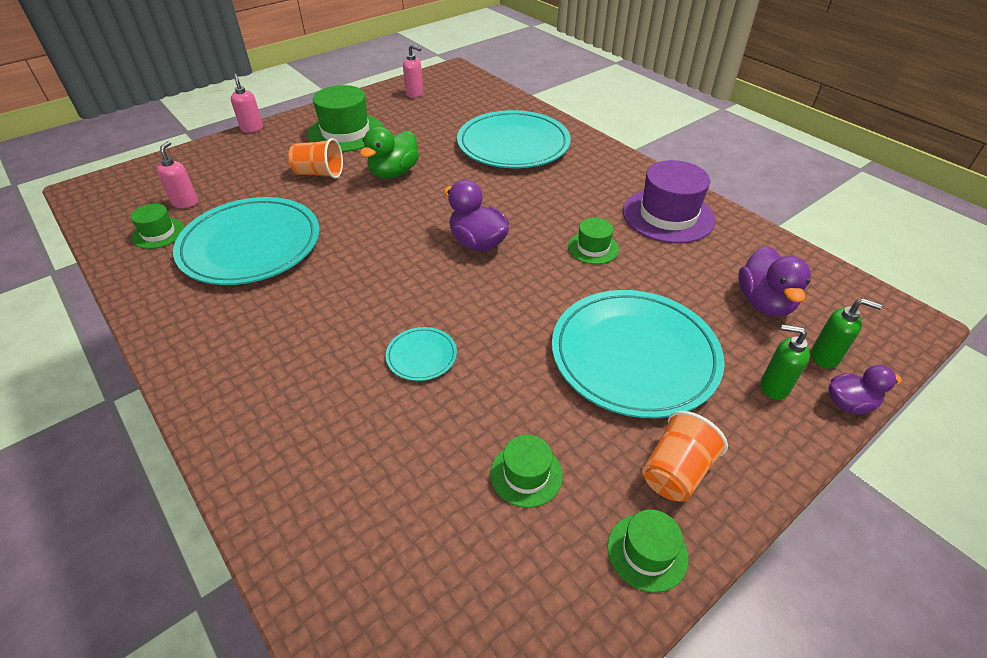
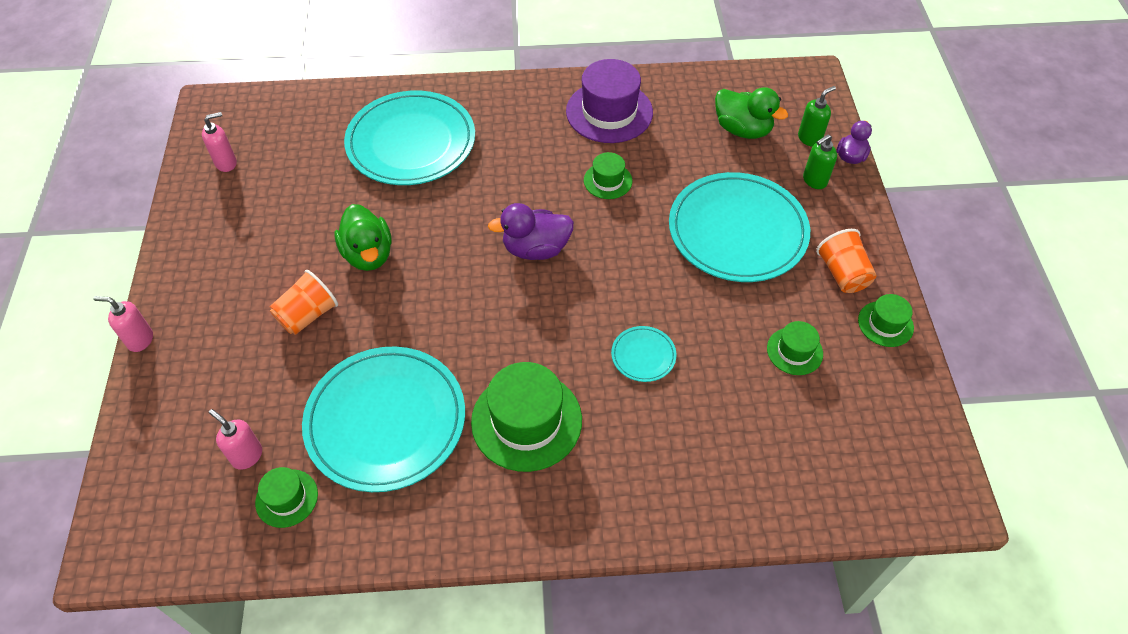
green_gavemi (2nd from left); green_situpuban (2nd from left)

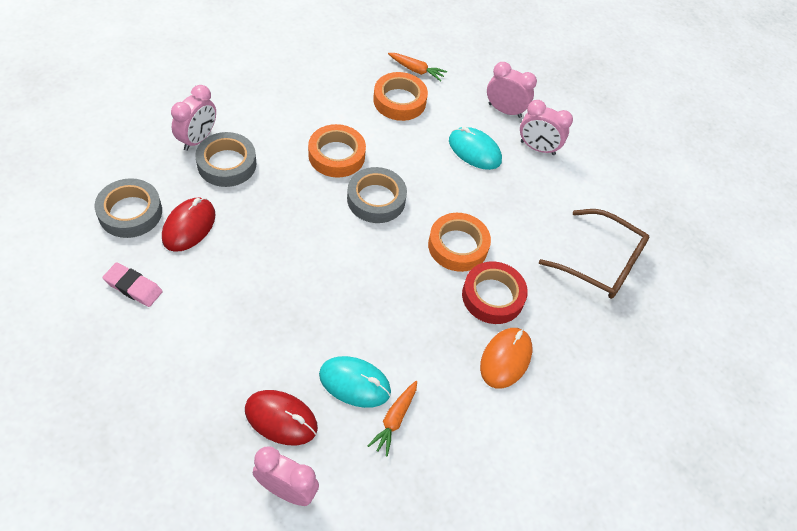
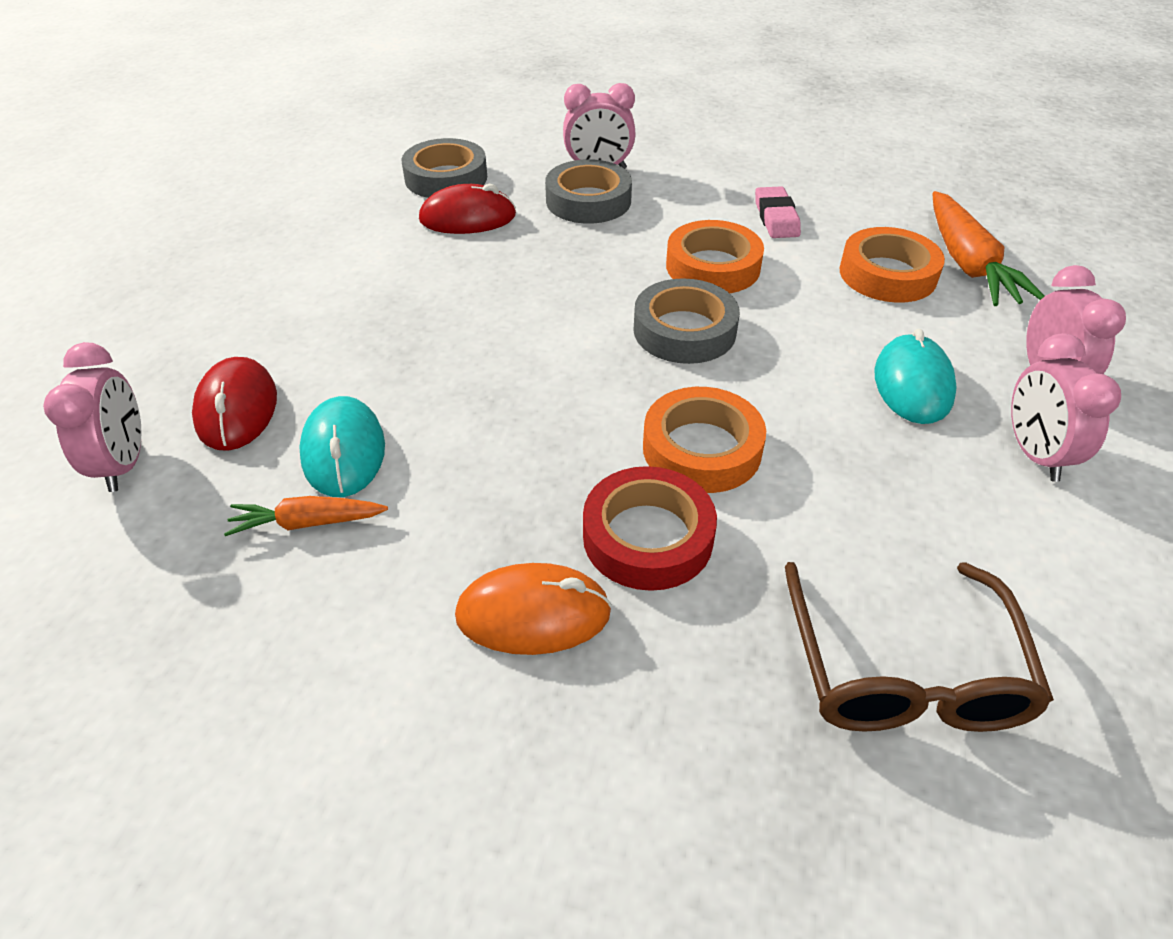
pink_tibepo; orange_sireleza (2nd from left)

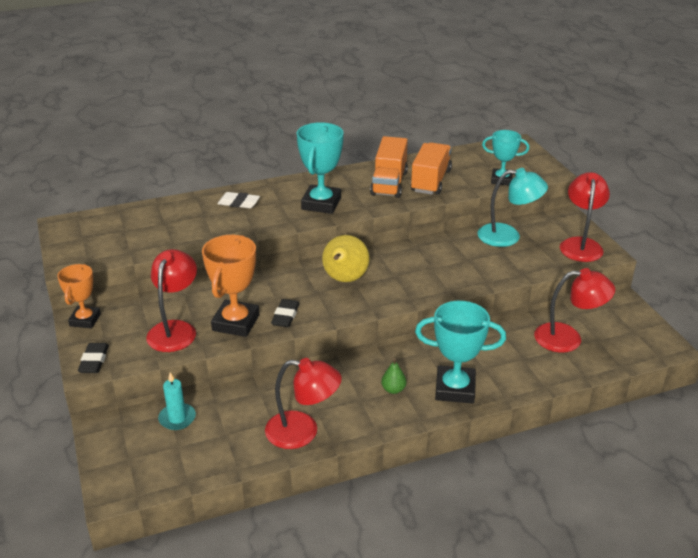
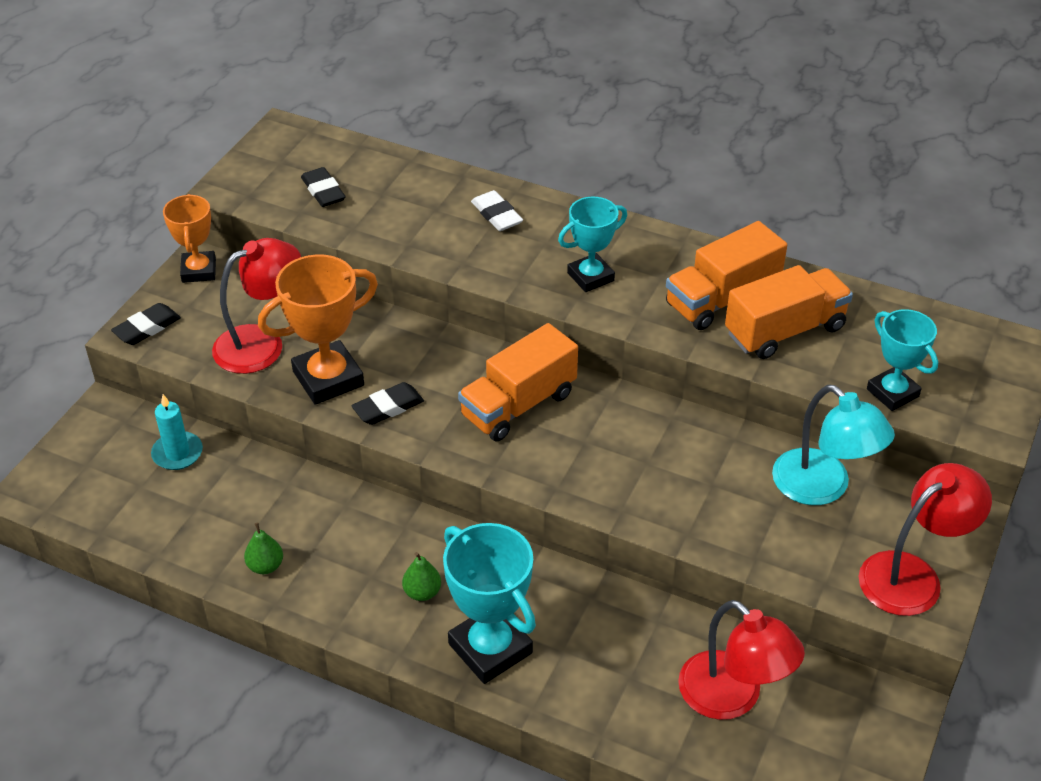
black_tibepo (2nd from left); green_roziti (1st from left); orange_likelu (1st from left); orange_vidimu (1st from left); turquoise_vidimu (2nd from left)

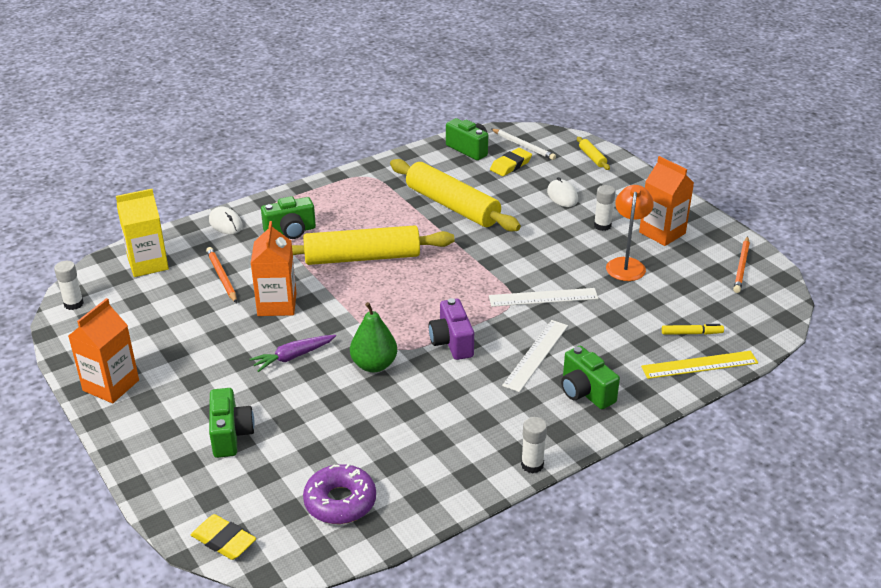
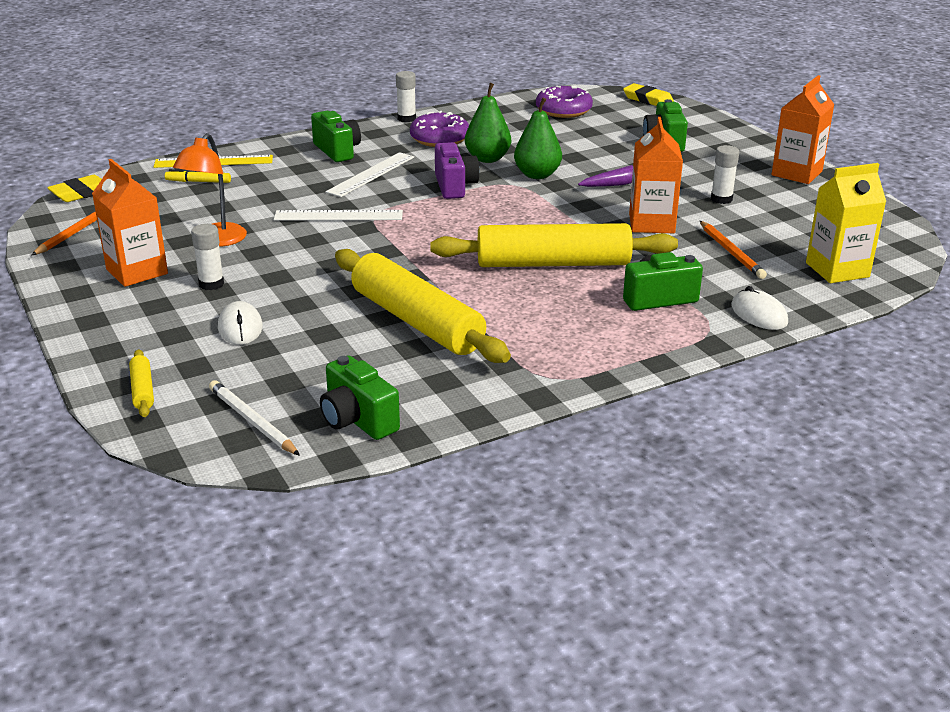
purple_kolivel (1st from left); green_roziti (1st from left); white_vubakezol (3rd from left); yellow_tibepo (1st from left)

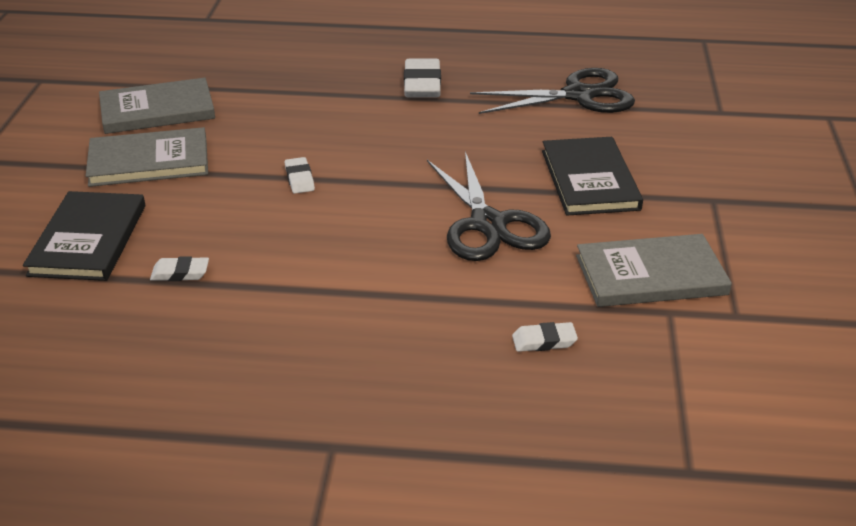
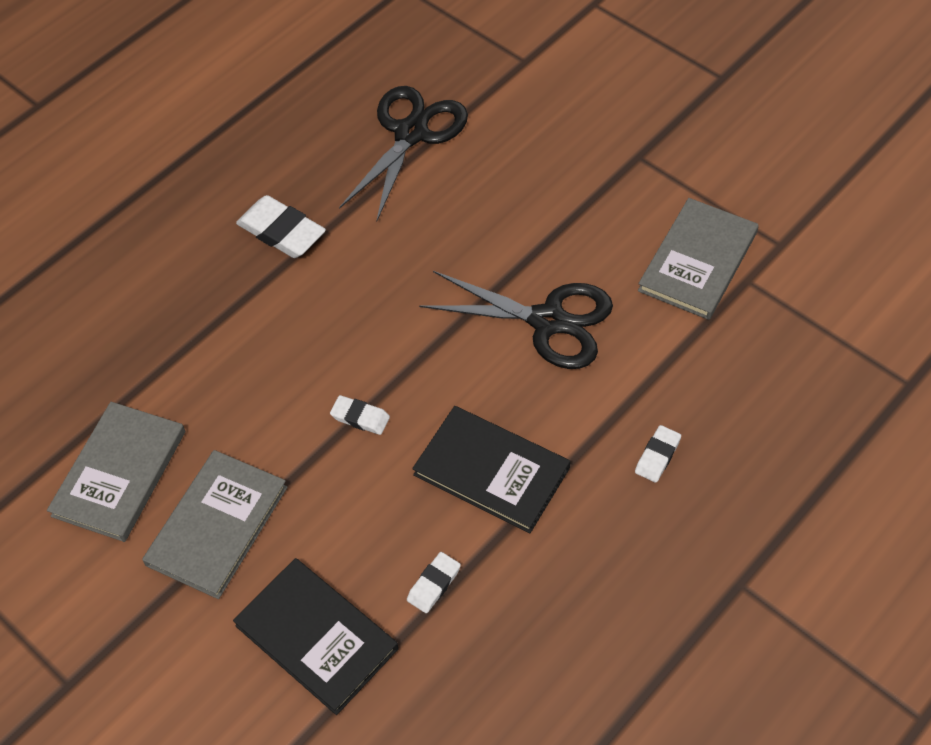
white_tibepo (4th from left); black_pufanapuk (2nd from left)

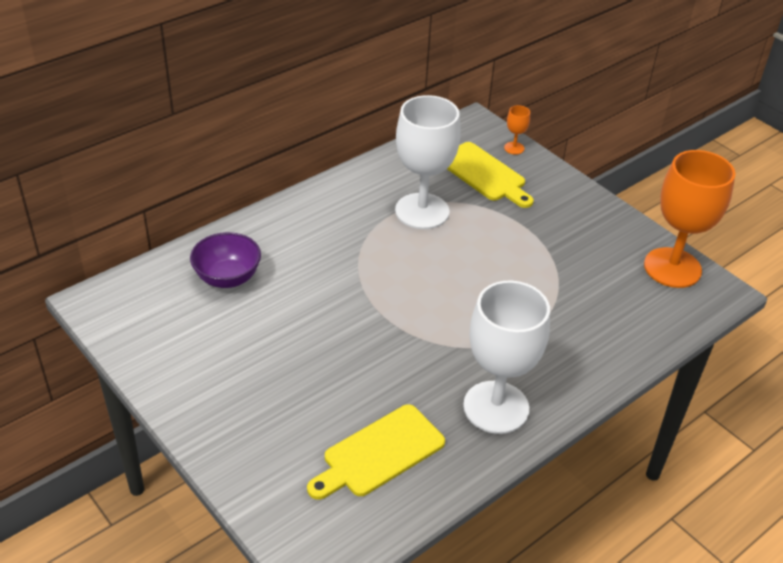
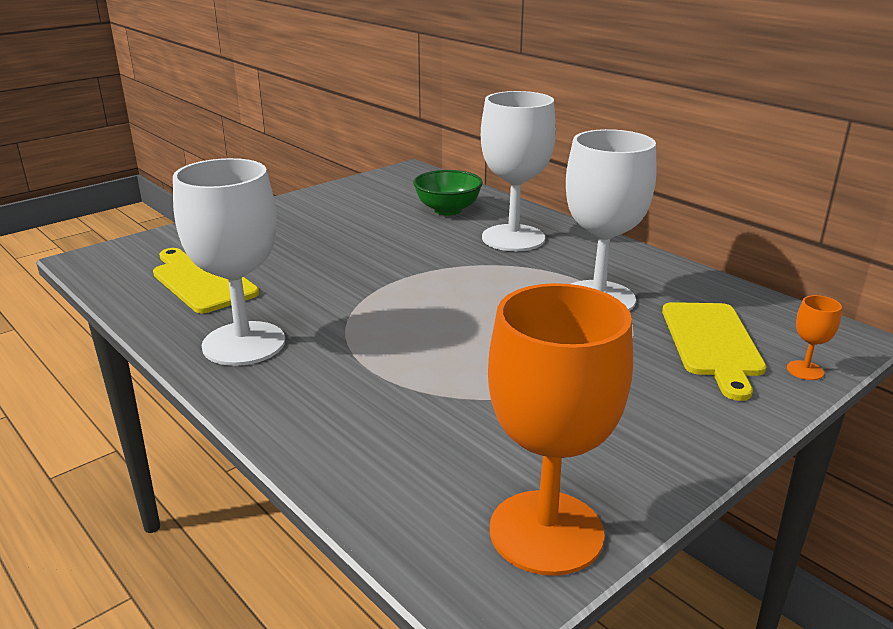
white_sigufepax (2nd from left); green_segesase; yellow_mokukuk (2nd from left)

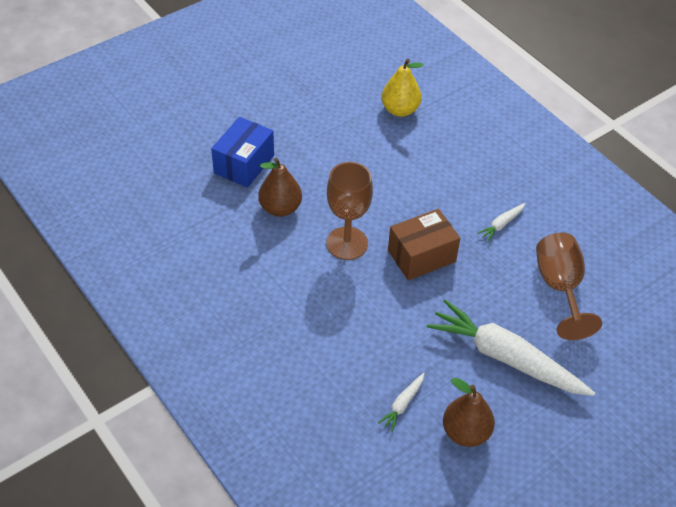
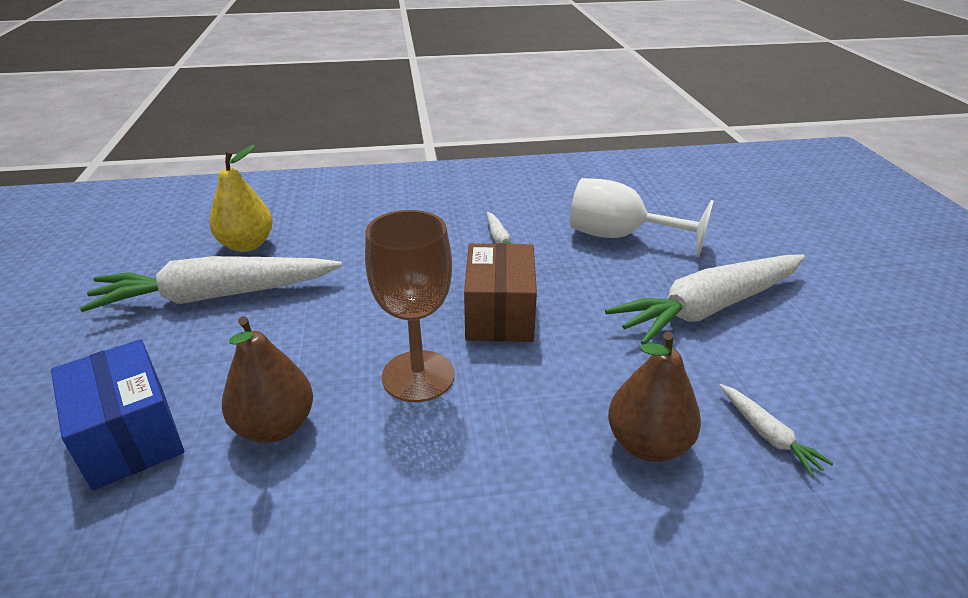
white_sireleza (1st from left); brown_roziti (2nd from left); white_sigufepax

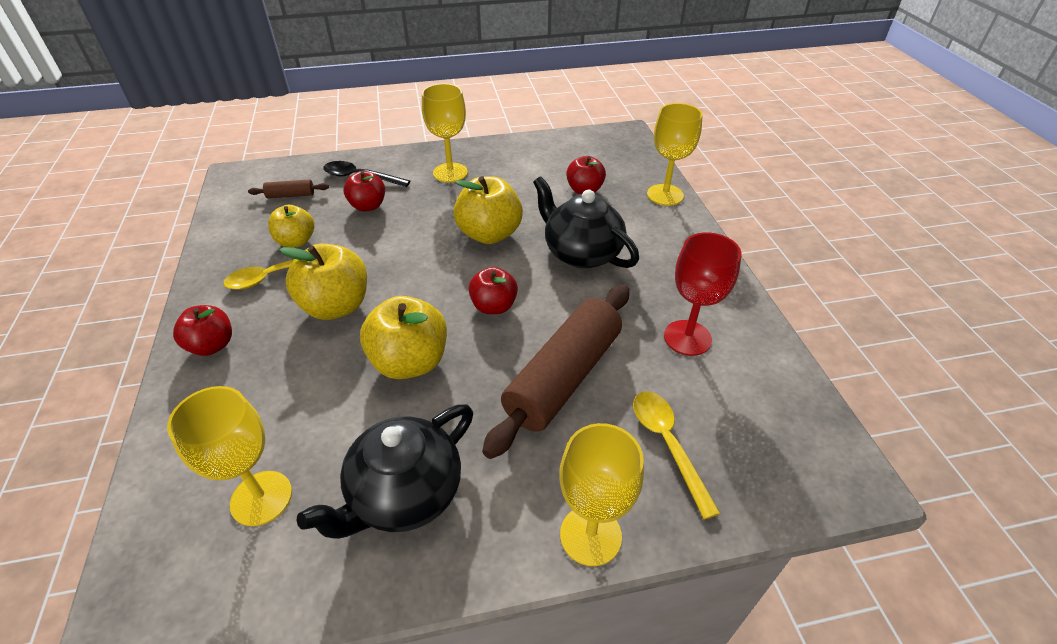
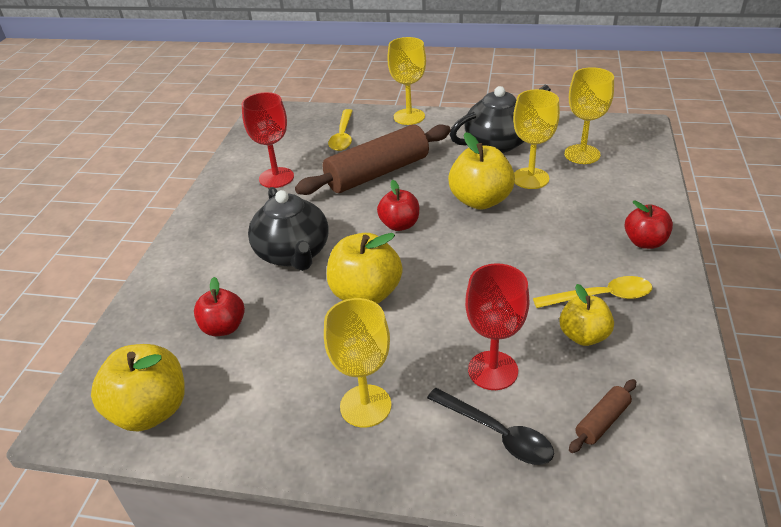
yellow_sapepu (1st from left); yellow_sigufepax (3rd from left); red_sigufepax (2nd from left); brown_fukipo (2nd from left)

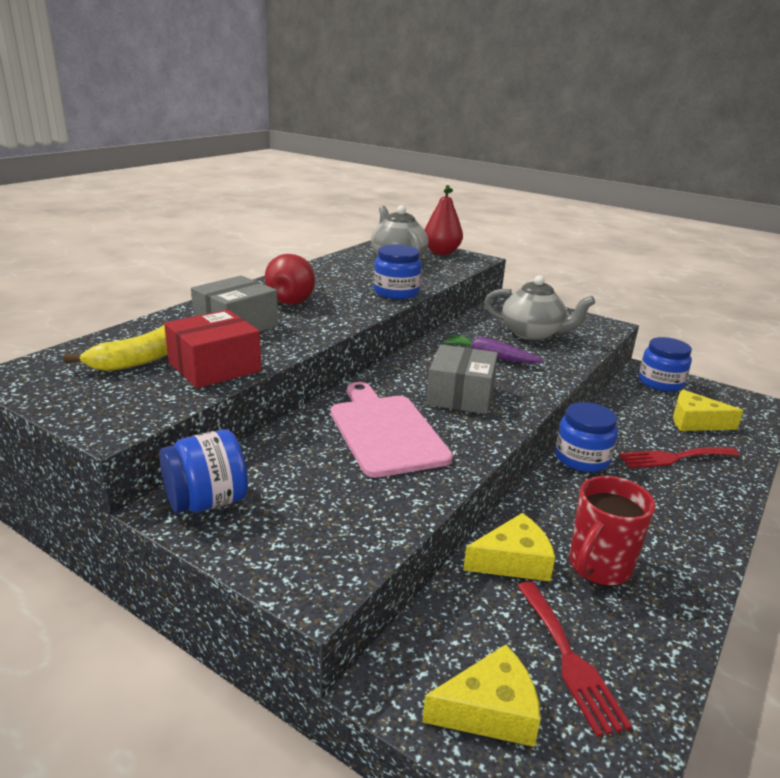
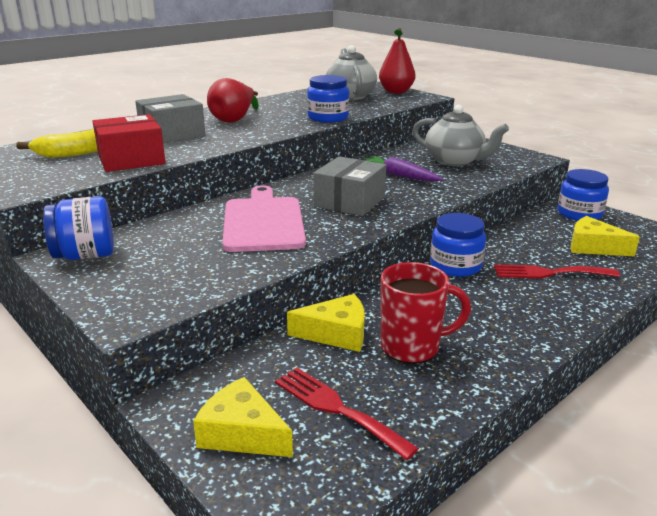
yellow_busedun (1st from left); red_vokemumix (1st from left); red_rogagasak

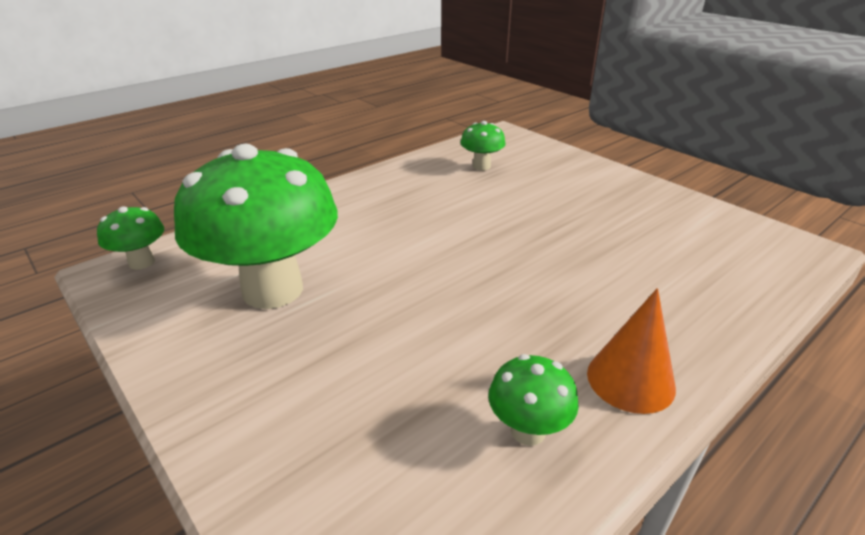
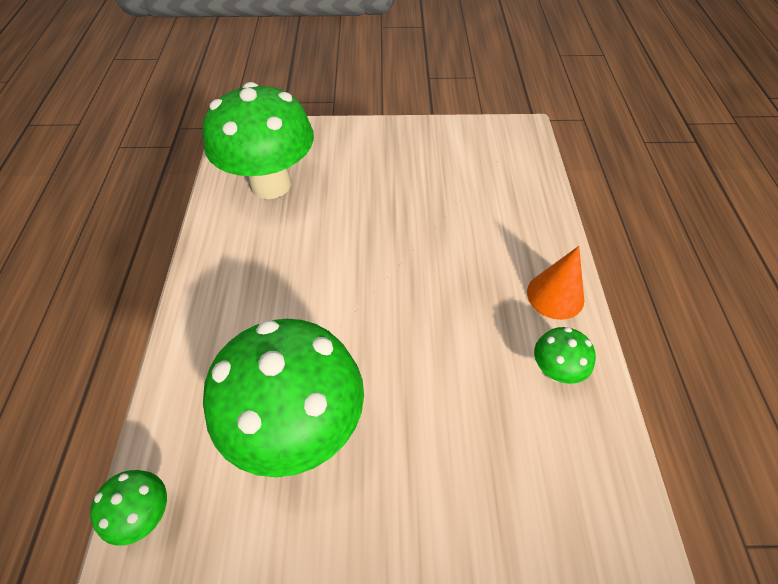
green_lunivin (2nd from left)

